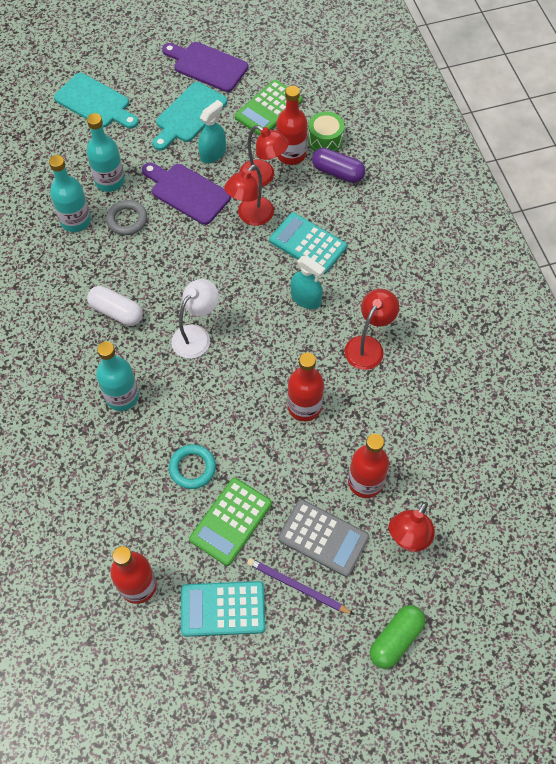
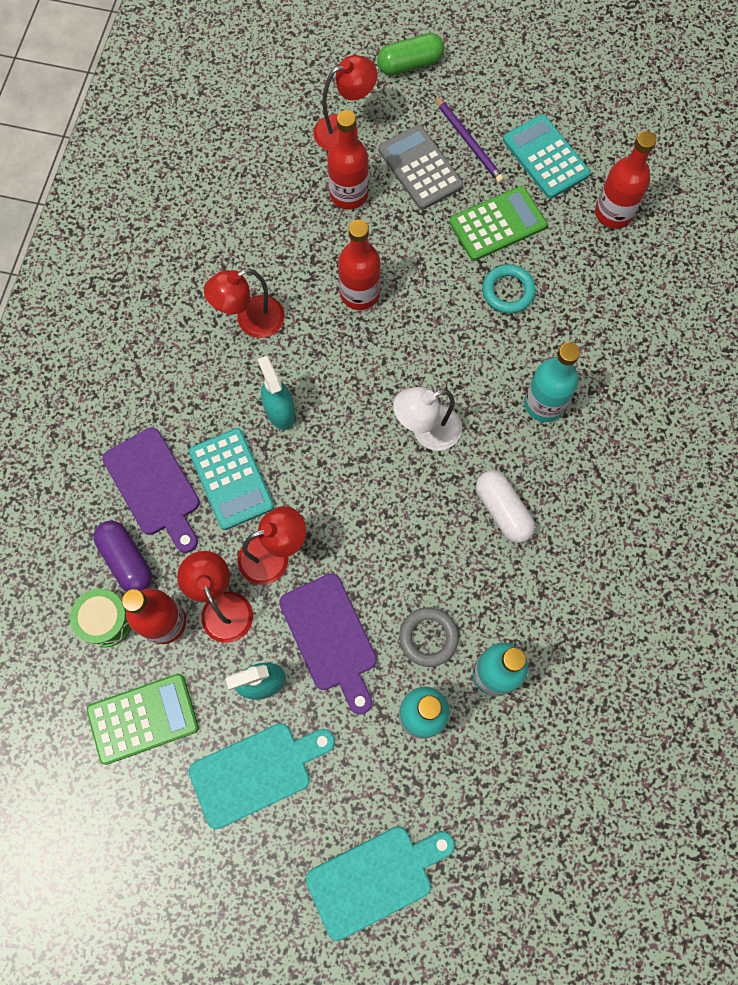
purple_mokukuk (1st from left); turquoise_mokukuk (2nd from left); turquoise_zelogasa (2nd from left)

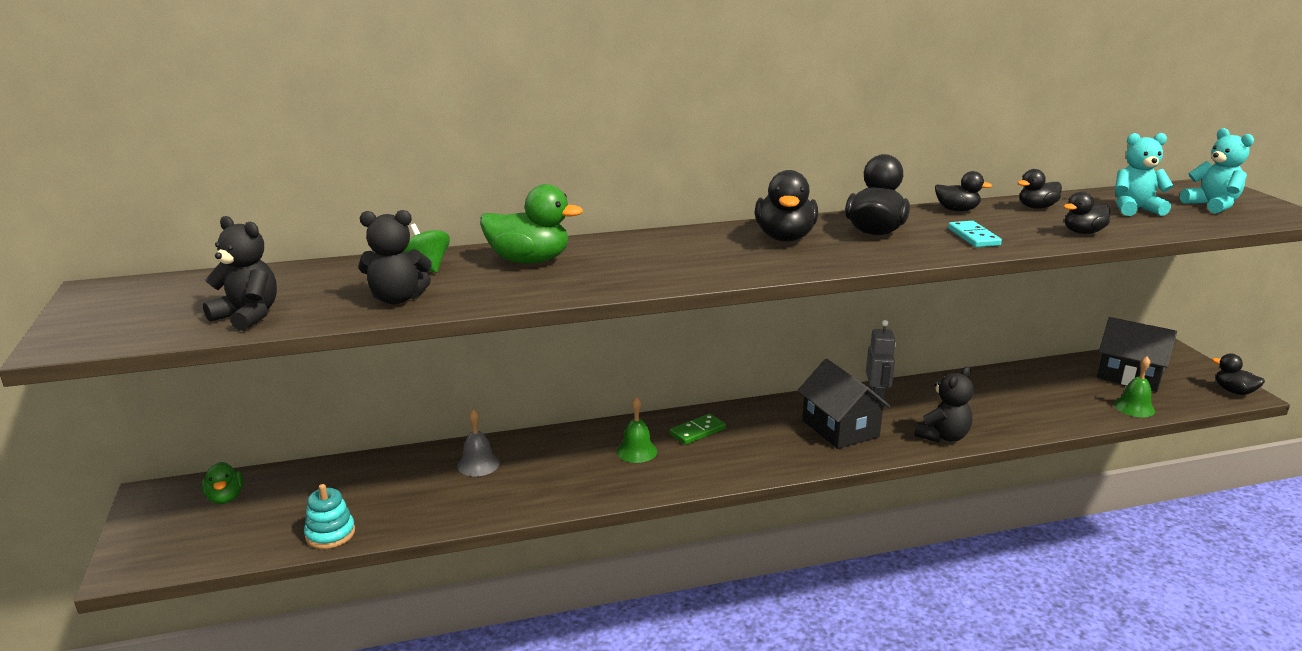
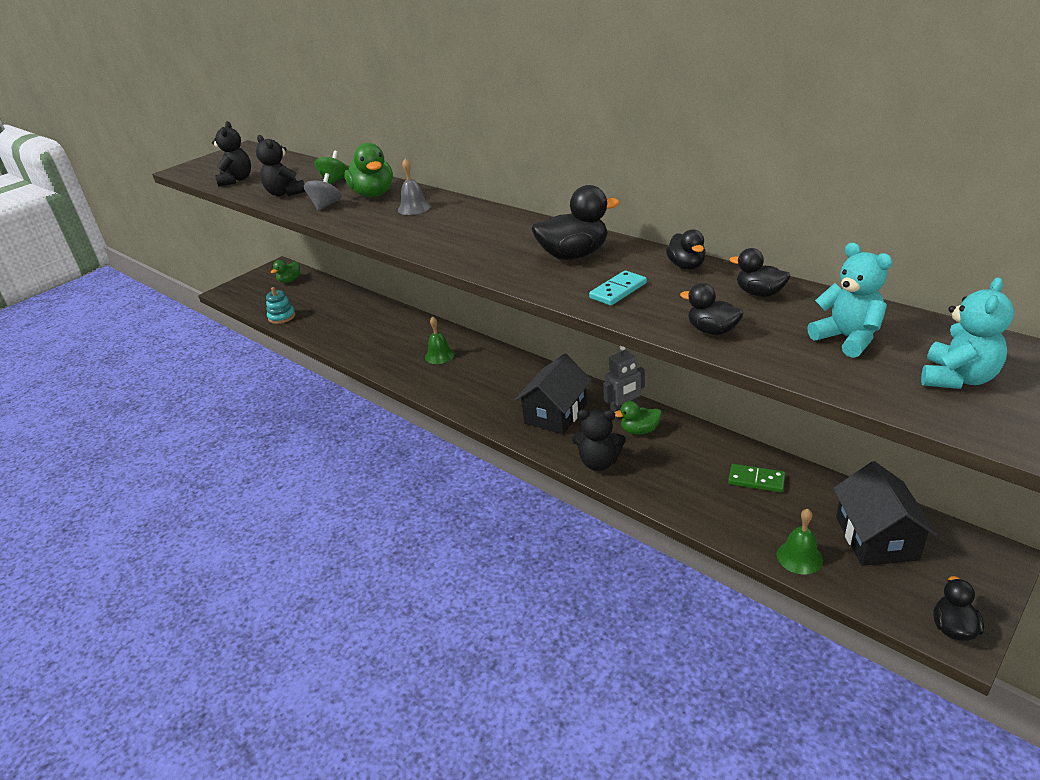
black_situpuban (1st from left in the first image); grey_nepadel; green_situpuban (3rd from left); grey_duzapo; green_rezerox

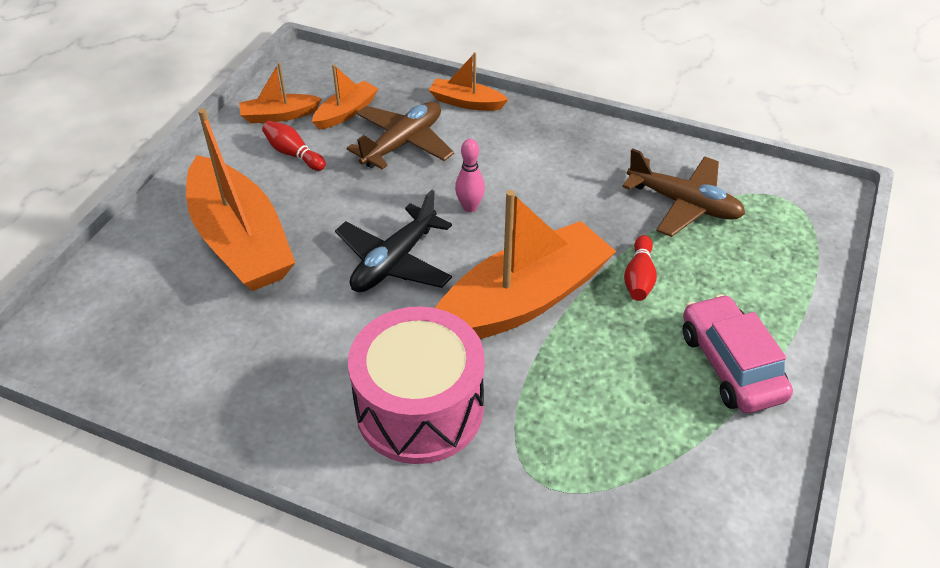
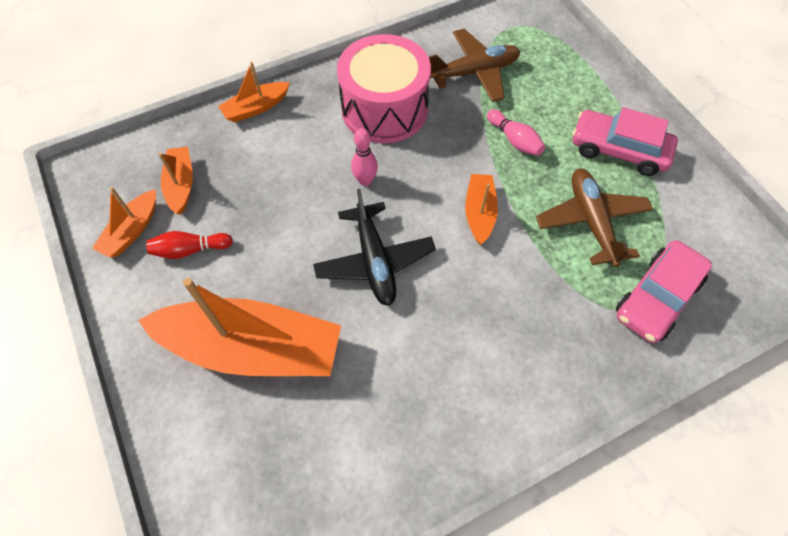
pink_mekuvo (2nd from left); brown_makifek (2nd from left); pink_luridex; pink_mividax (2nd from left); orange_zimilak (5th from left)

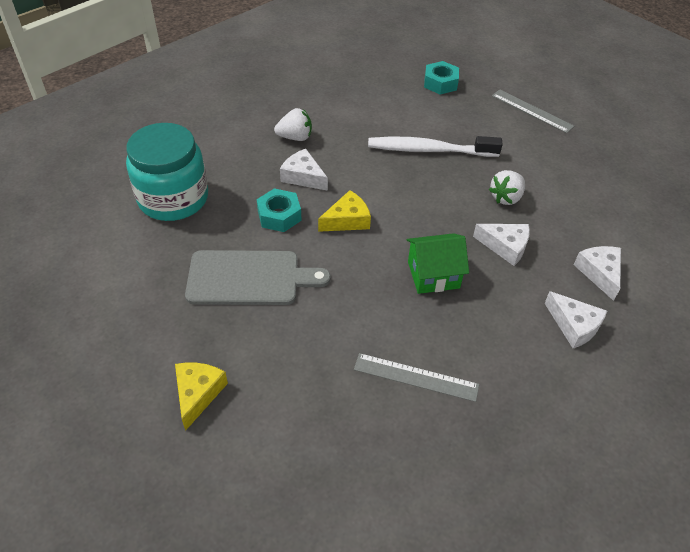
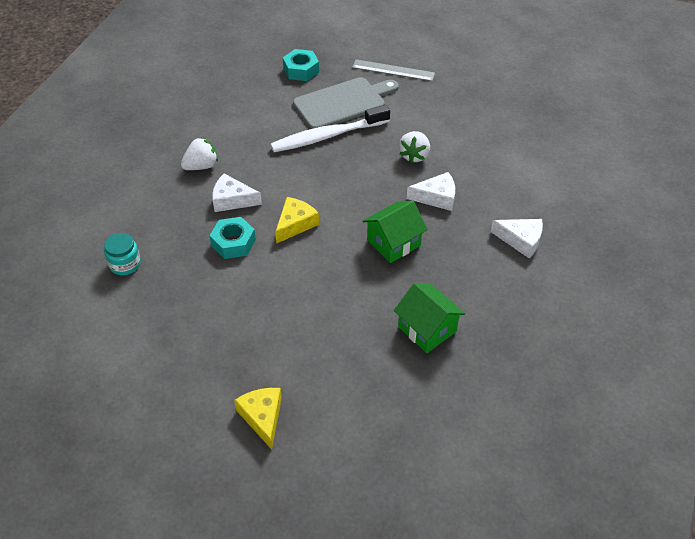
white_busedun (4th from left in the first image); grey_mokukuk; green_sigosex (2nd from left); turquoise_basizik

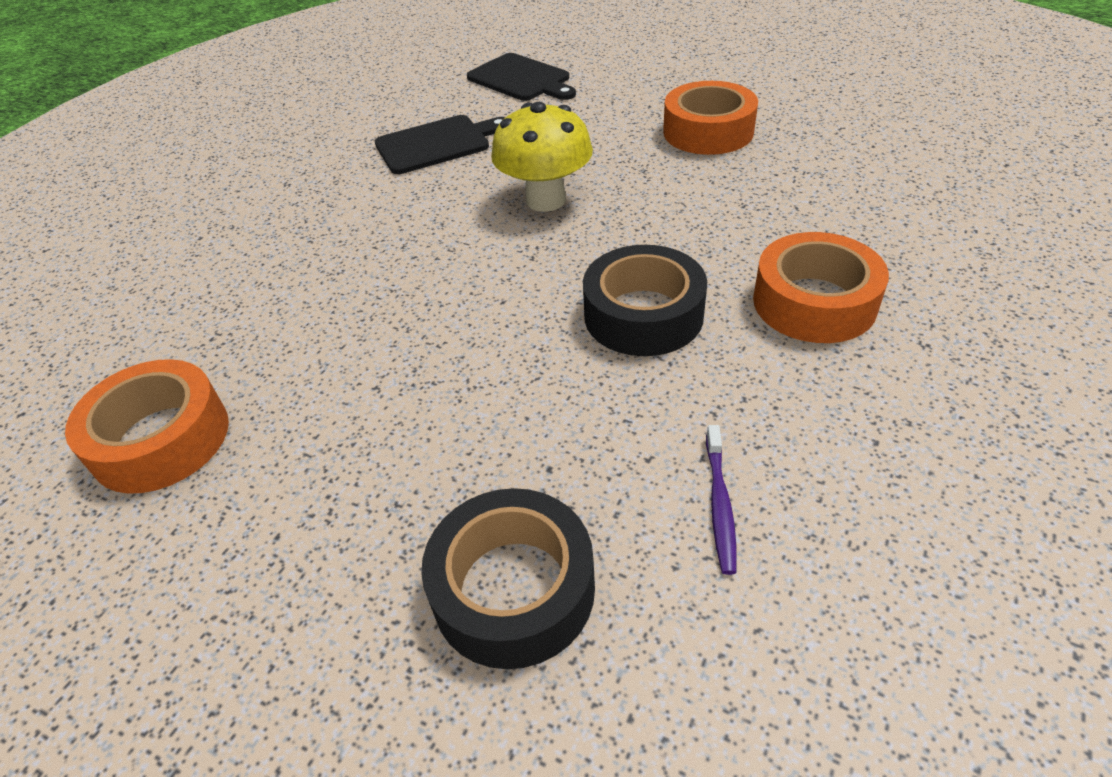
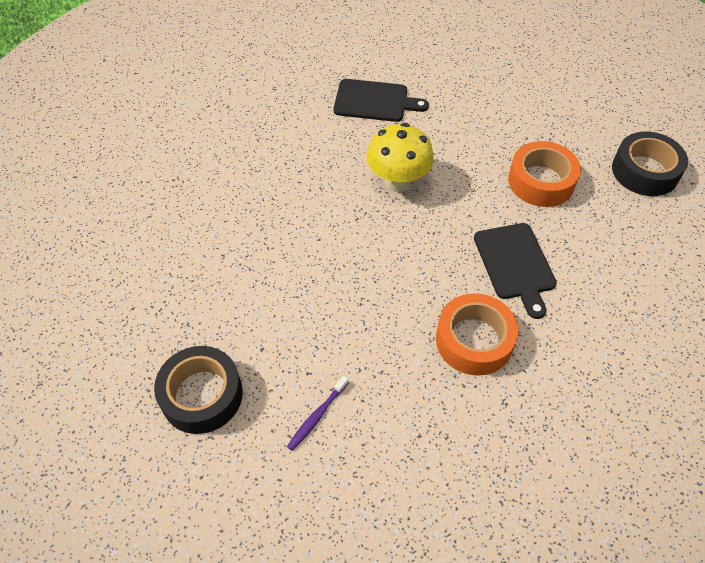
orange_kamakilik (1st from left in the first image); black_mokukuk (2nd from left); black_kamakilik (2nd from left)

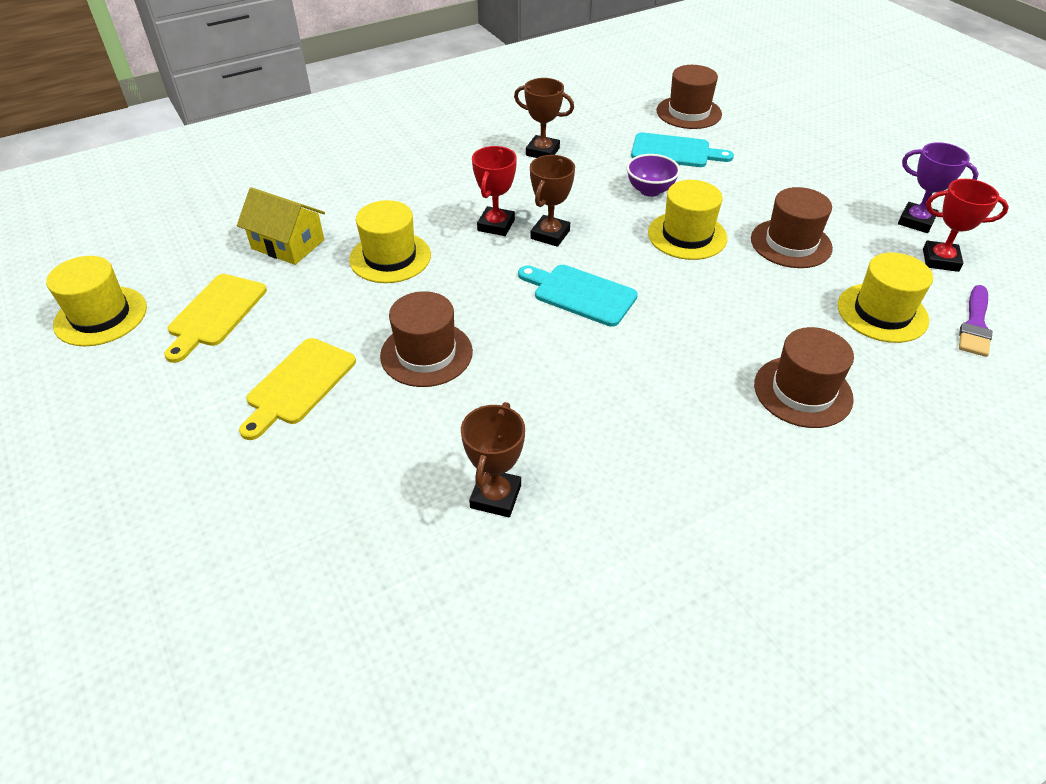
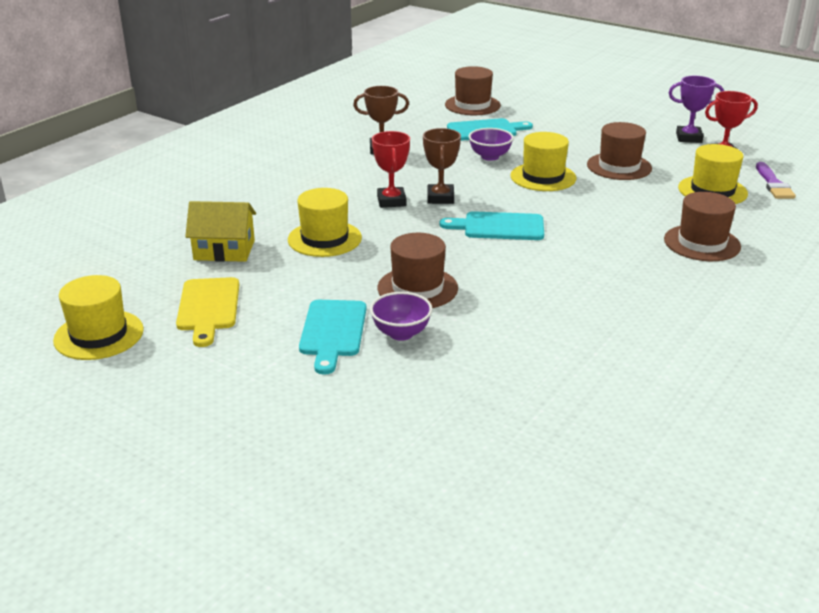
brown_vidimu (1st from left in the first image); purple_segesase (1st from left); turquoise_mokukuk (1st from left)

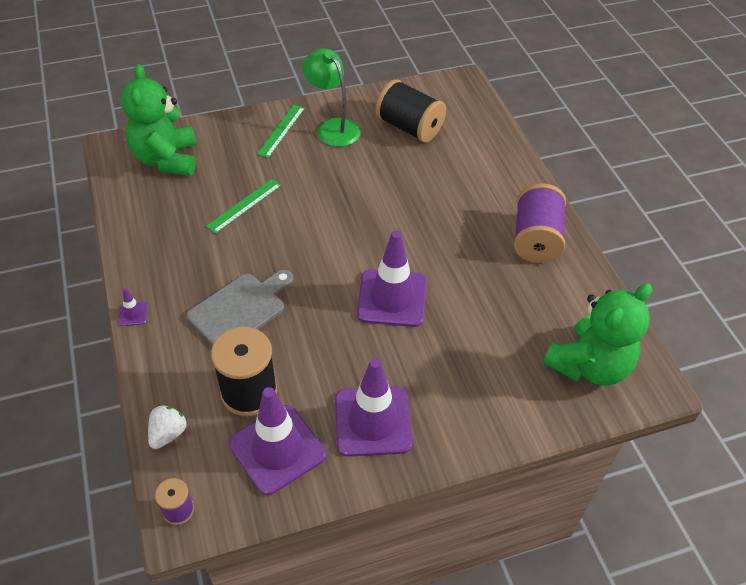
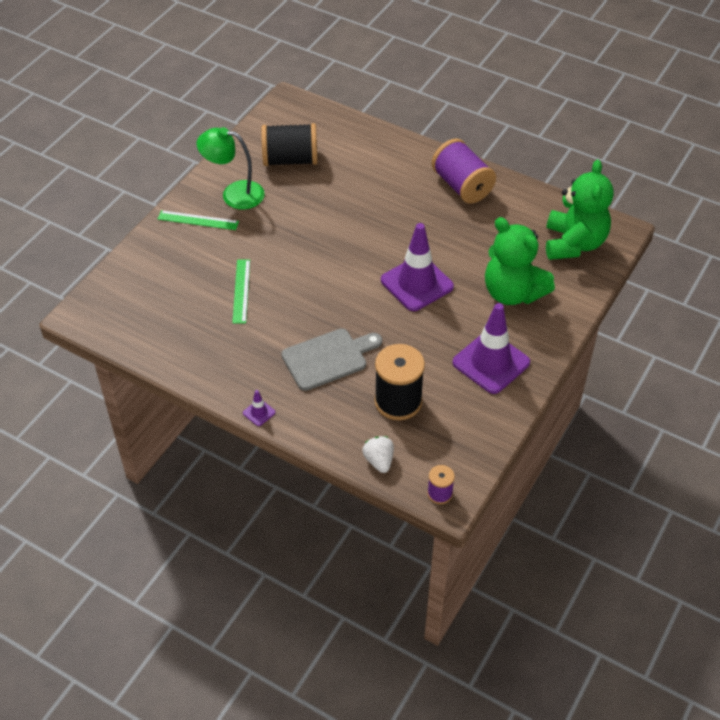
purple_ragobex (2nd from left in the first image); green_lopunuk (1st from left); grey_mokukuk; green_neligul (1st from left)

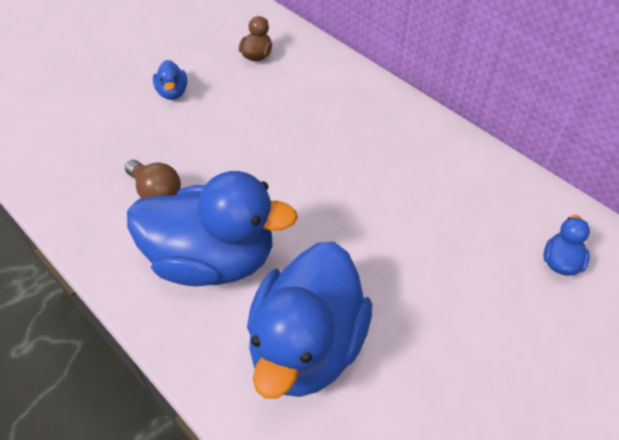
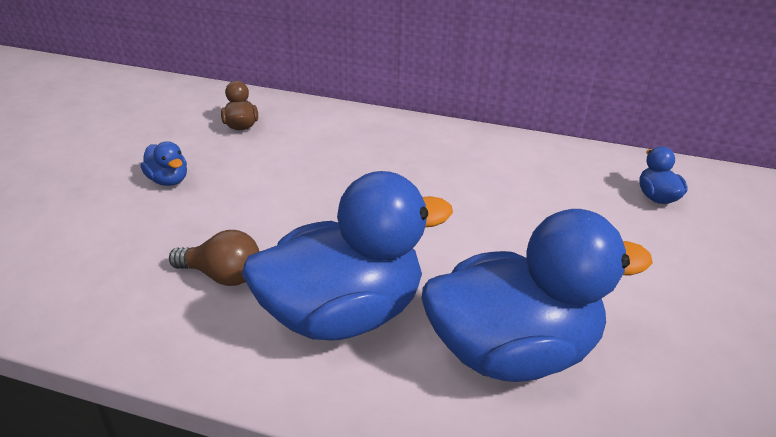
blue_situpuban (3rd from left)

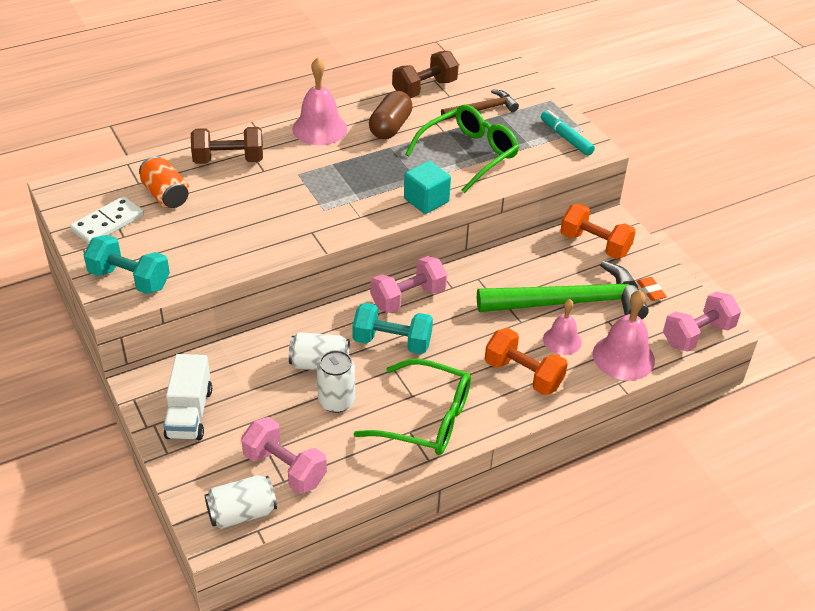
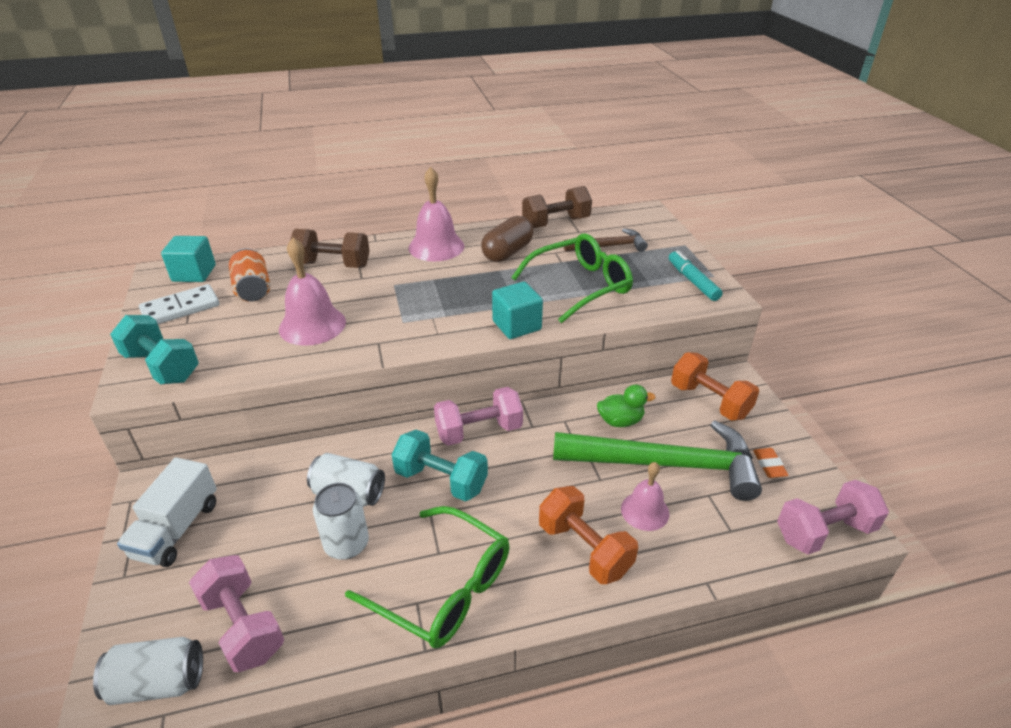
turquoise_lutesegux (1st from left); green_situpuban; pink_duzapo (1st from left)

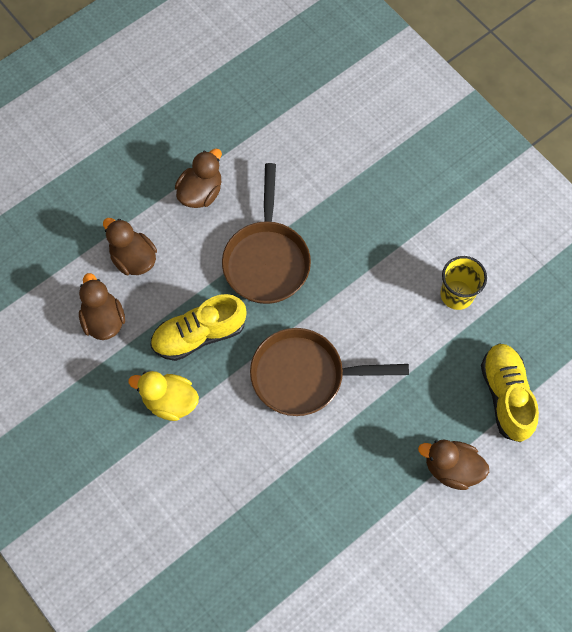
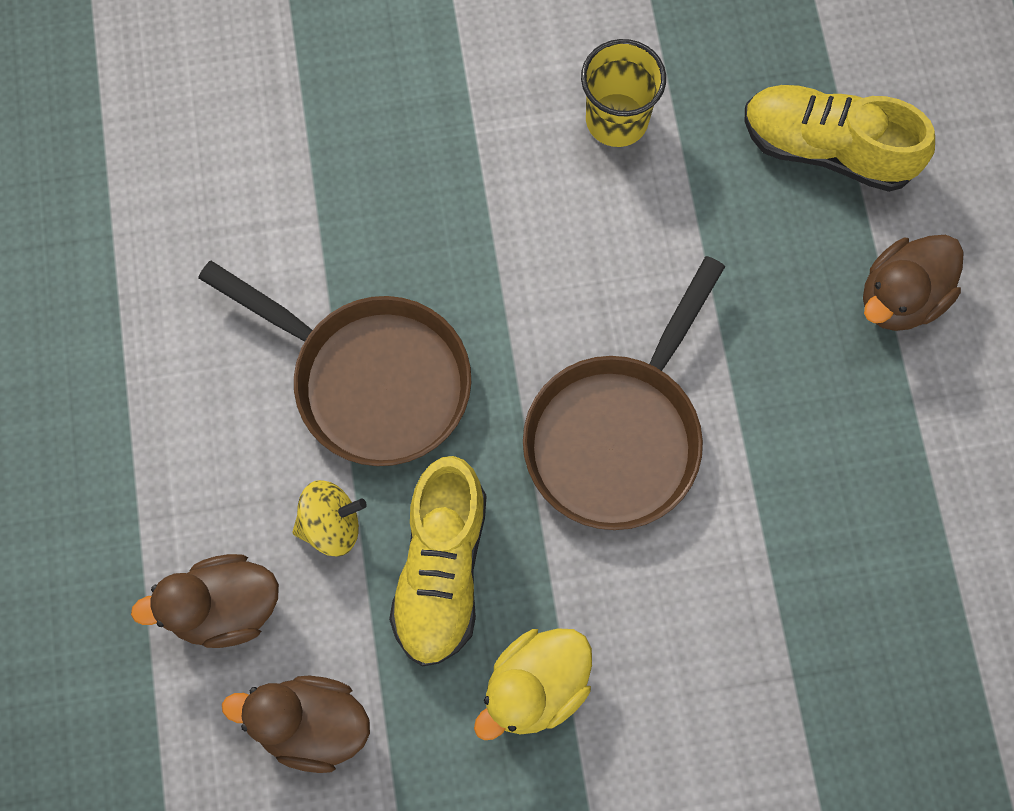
brown_situpuban (3rd from left in the first image); yellow_nepadel

